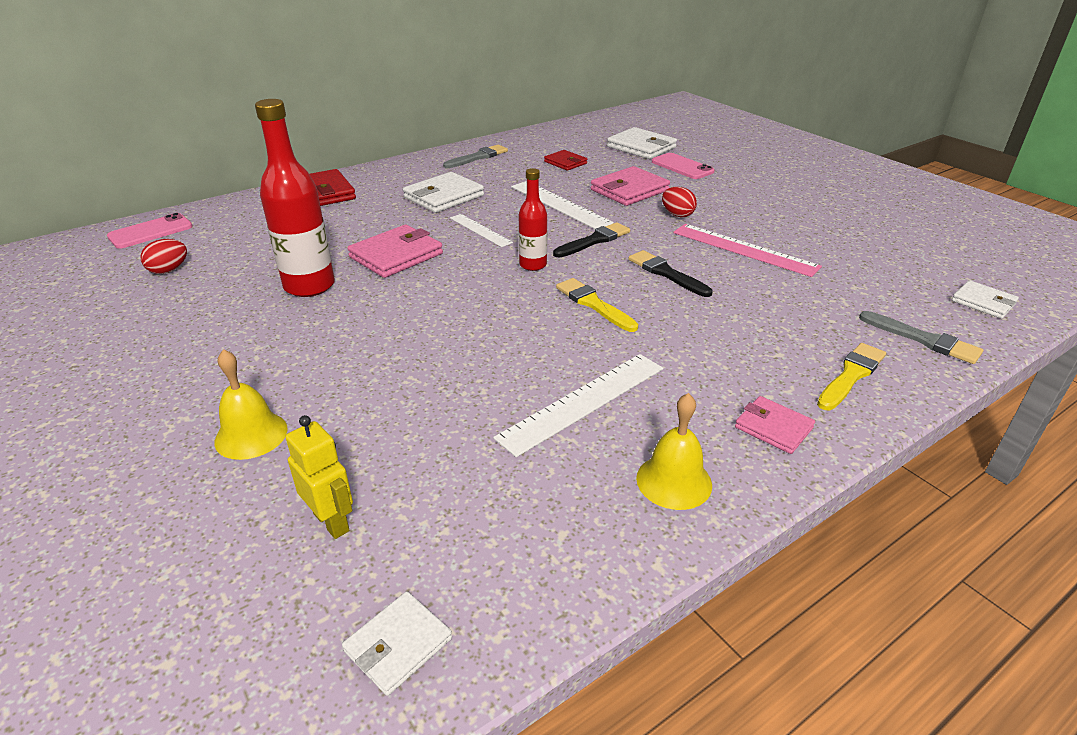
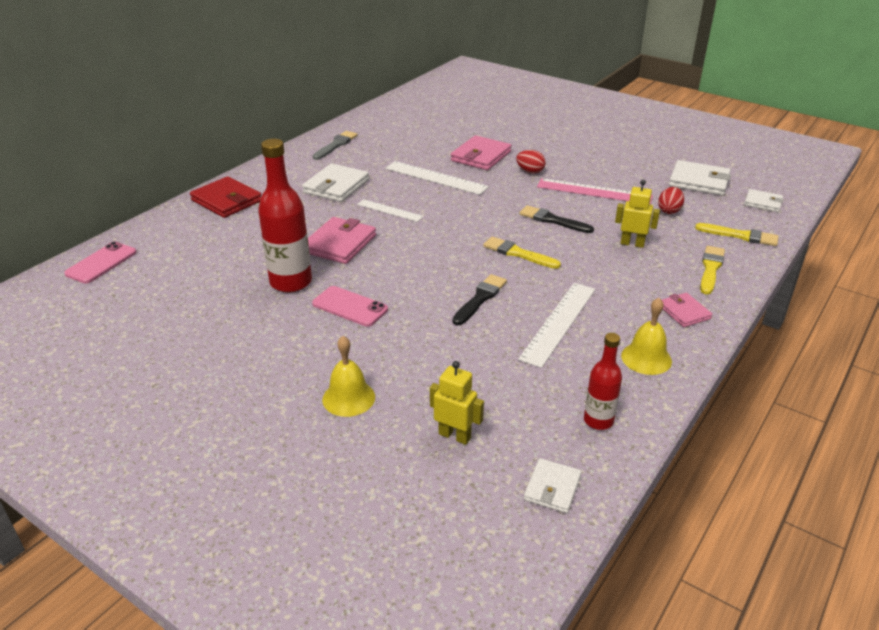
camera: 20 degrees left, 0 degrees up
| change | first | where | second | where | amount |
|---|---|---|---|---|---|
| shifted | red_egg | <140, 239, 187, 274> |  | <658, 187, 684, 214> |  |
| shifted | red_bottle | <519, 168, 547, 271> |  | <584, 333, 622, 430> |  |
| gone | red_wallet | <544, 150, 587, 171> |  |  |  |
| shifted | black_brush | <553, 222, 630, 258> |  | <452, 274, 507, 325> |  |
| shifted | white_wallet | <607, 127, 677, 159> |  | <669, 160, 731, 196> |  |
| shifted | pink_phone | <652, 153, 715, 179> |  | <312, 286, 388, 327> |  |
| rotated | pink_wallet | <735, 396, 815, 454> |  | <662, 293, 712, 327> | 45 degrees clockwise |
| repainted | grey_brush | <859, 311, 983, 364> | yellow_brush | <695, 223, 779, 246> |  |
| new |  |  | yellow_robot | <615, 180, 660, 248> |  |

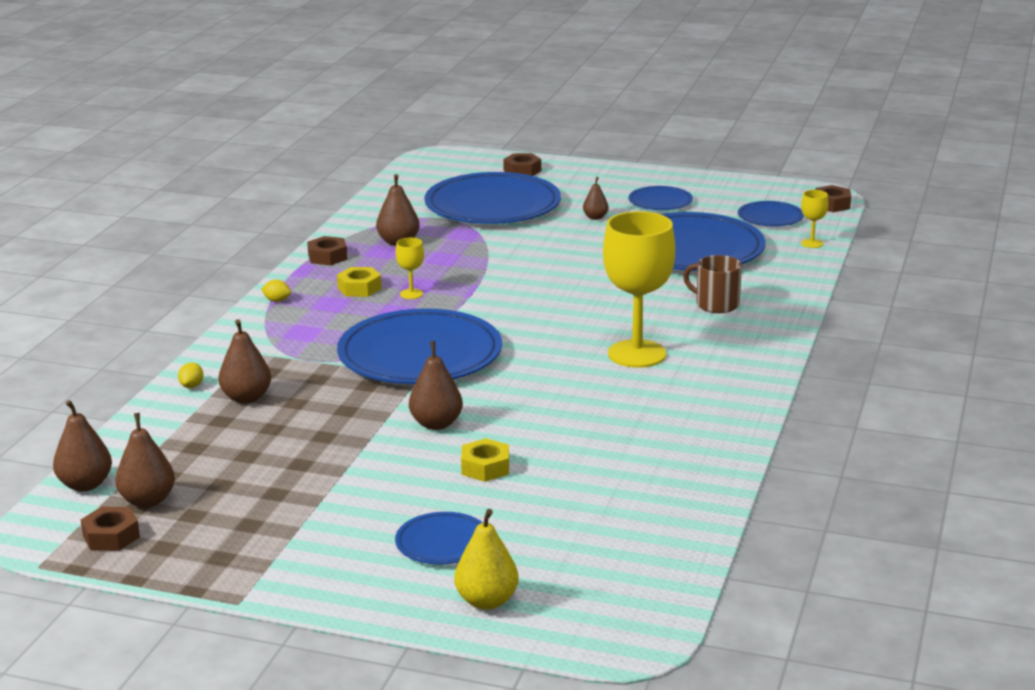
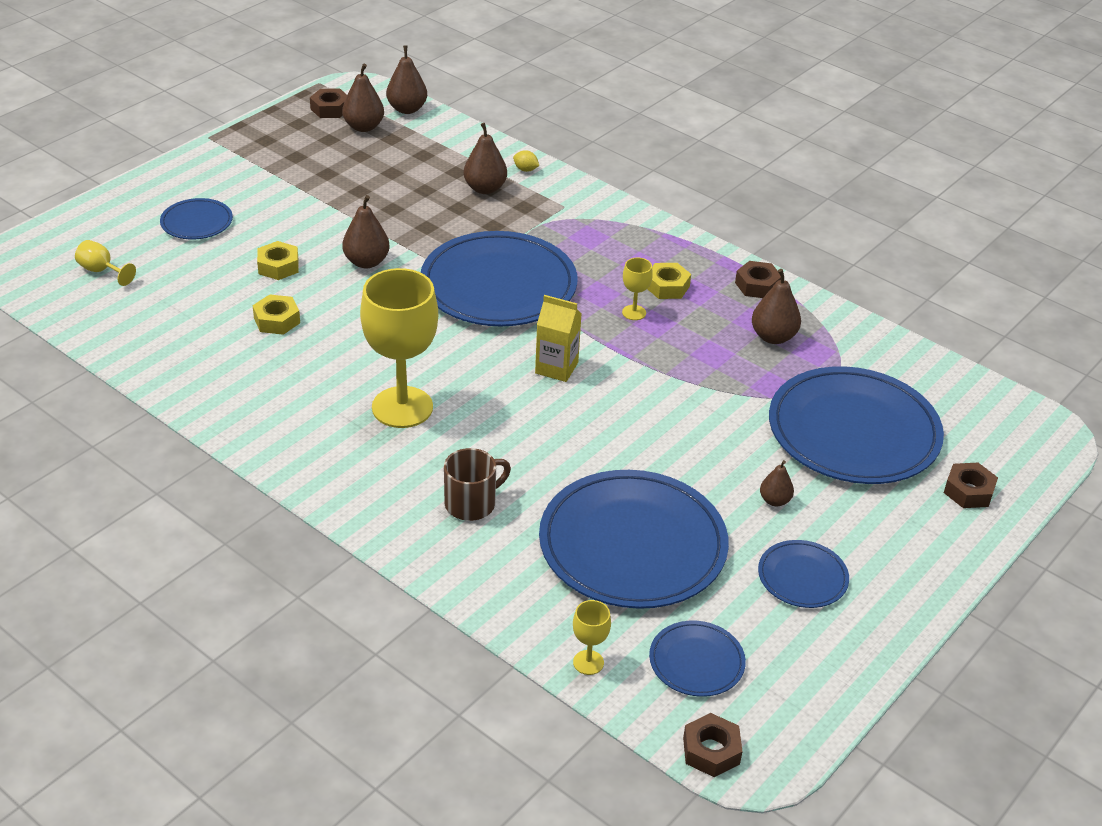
camera: 110 degrees right, 15 degrees up
| change | first | where | second | where | amount |
|---|---|---|---|---|---|
| gone | yellow_lemon | <261, 280, 291, 302> |  |  |  |
| gone | yellow_pear | <454, 509, 519, 610> |  |  |  |
| new |  |  | yellow_goblet | <75, 240, 136, 286> |  |
| new |  |  | yellow_nut | <253, 294, 300, 335> |  |
| new |  |  | yellow_carton | <535, 295, 582, 382> |  |

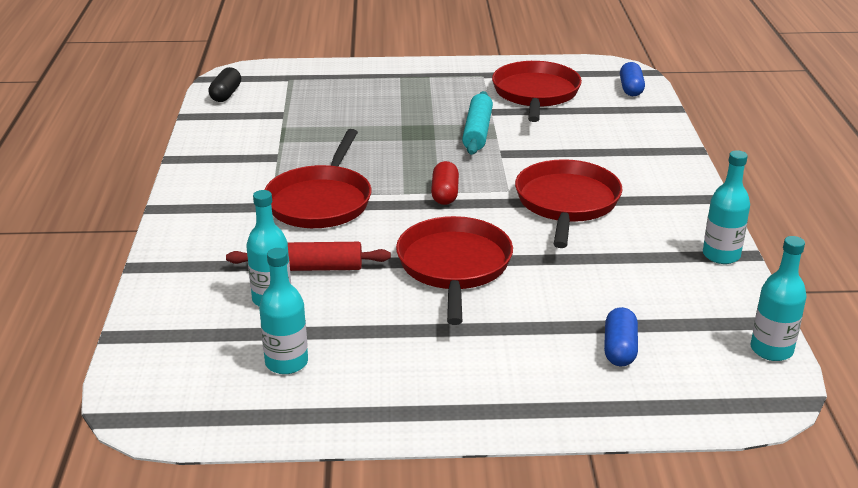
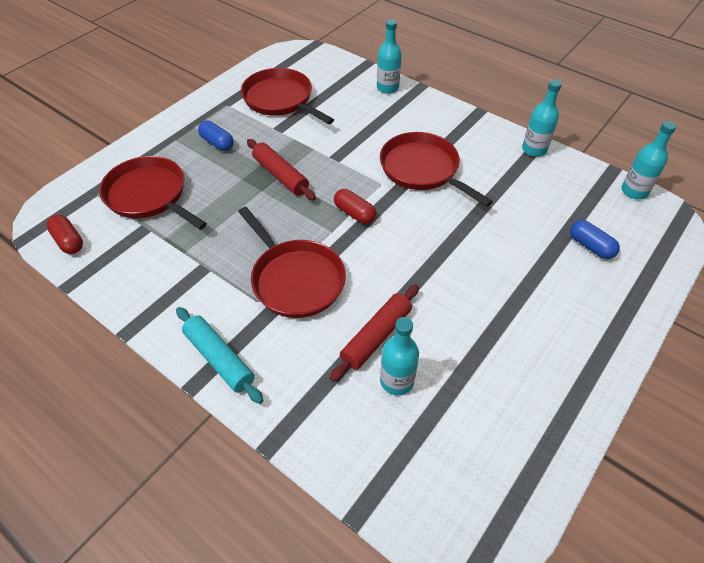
camera: 50 degrees left, 20 degrees up
| change | first | where | second | where | amount |
|---|---|---|---|---|---|
| repainted | black_capsule | <209, 67, 241, 102> | red_capsule | <47, 215, 83, 254> |  |
| shifted | turquoise_bottle | <259, 248, 308, 374> |  | <377, 19, 402, 94> |  |
| shifted | red_pan | <396, 216, 513, 325> |  | <99, 156, 207, 230> |  |
| shifted | turquoise_rolling_pin | <462, 91, 493, 155> |  | <176, 307, 263, 404> |  |
| shifted | blue_capsule | <620, 62, 645, 96> |  | <198, 120, 234, 151> |  |
| new |  |  | red_rolling_pin | <247, 139, 316, 200> |  |

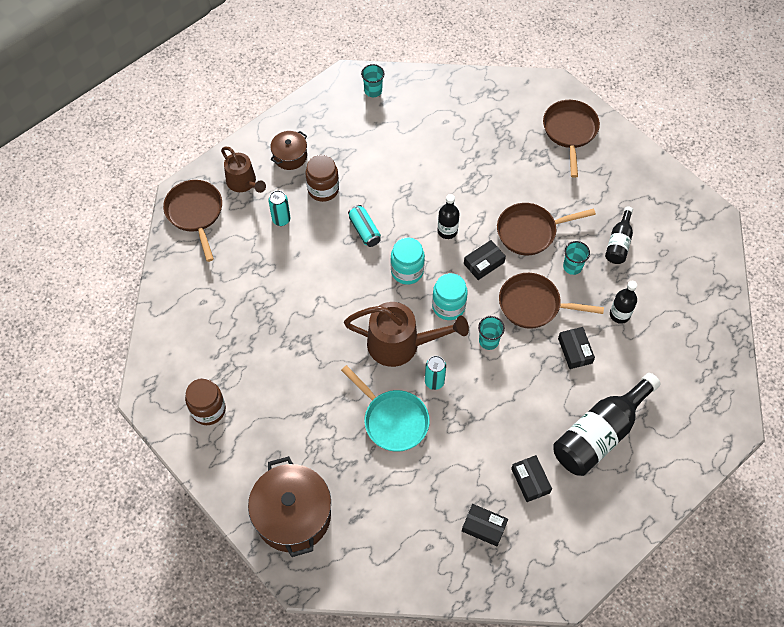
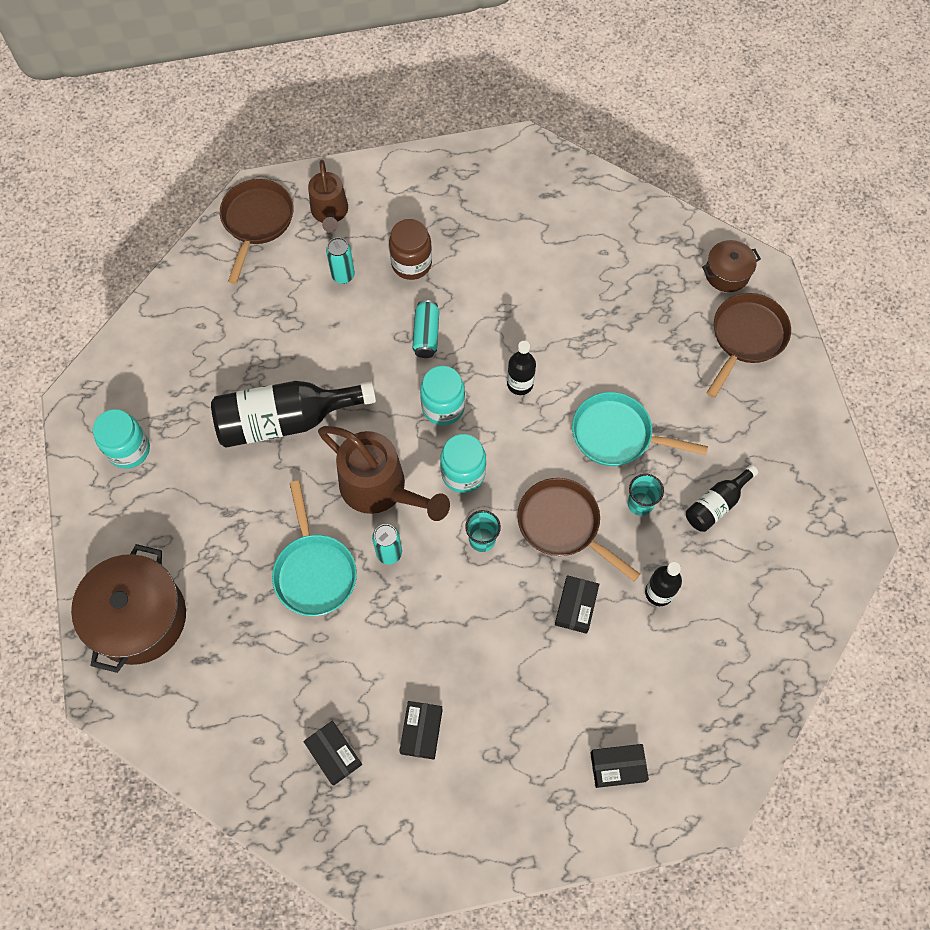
camera: 30 degrees right, 5 degrees up
| change | first | where | second | where | amount |
|---|---|---|---|---|---|
| repainted | brown_jar | <185, 378, 226, 425> | turquoise_jar | <93, 409, 150, 469> |  |
| shifted | brown_pot | <270, 131, 307, 170> |  | <702, 240, 761, 292> |  |
| gone | turquoise_cup | <361, 64, 385, 97> |  |  |  |
| shifted | black_box | <464, 240, 506, 280> |  | <590, 744, 649, 788> |  |
| repainted | brown_pan | <497, 203, 596, 255> | turquoise_pan | <572, 392, 708, 466> |  |
| shifted | black_bottle | <553, 373, 660, 476> |  | <211, 381, 376, 448> |  |

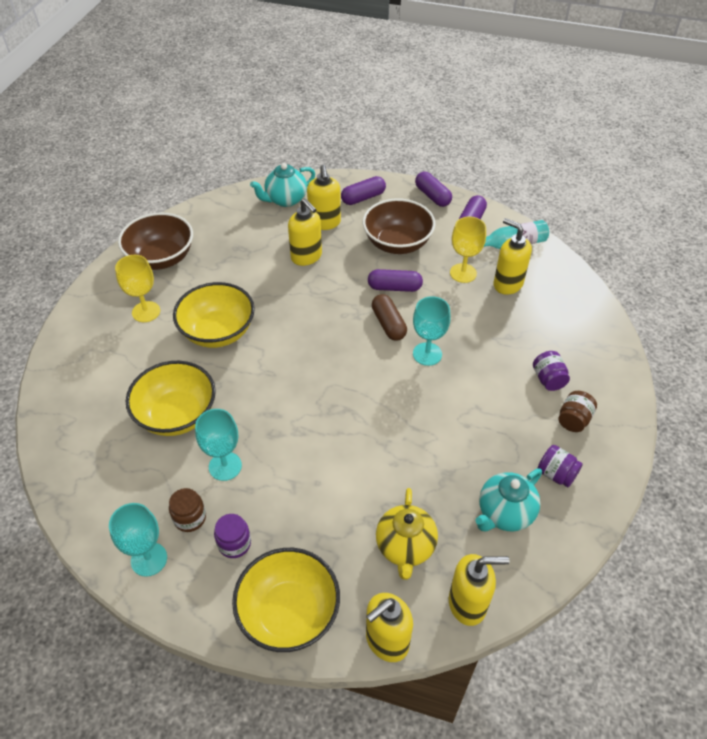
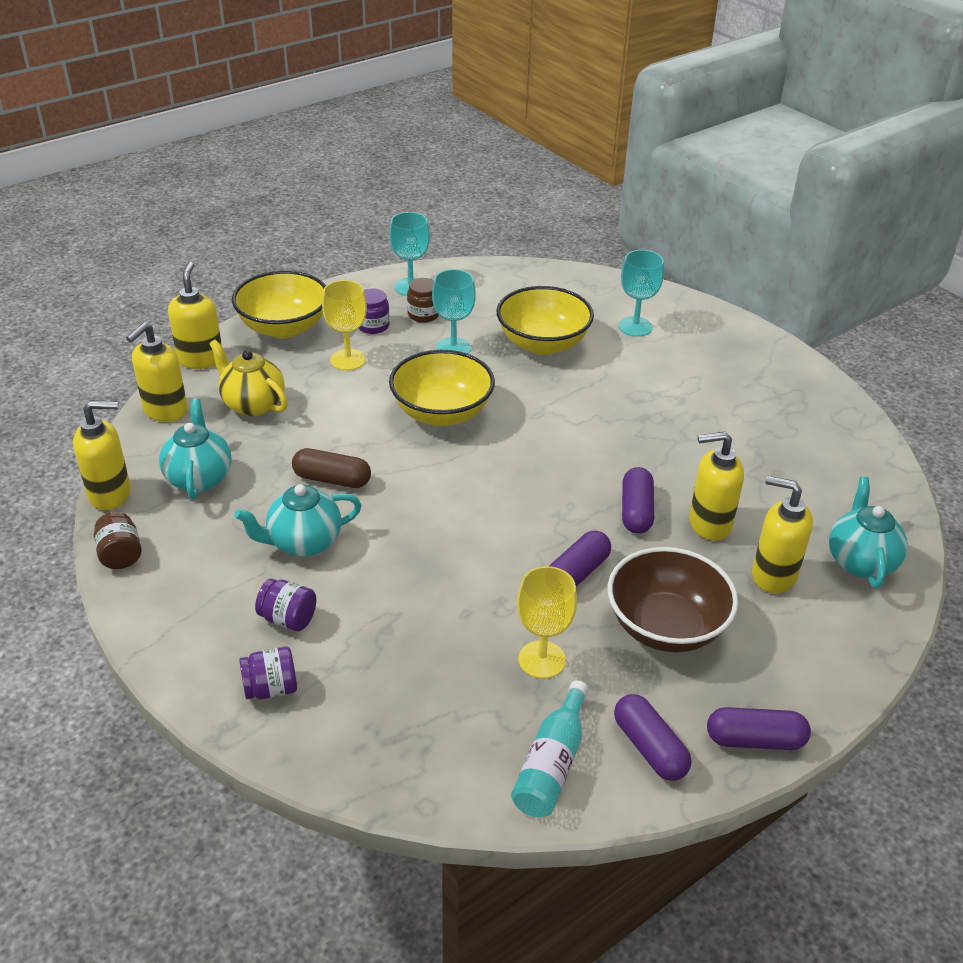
camera: 125 degrees right, 10 degrees down
| change | first | where | second | where | amount |
|---|---|---|---|---|---|
| shifted | yellow_goblet | <115, 255, 160, 322> |  | <322, 280, 367, 371> |  |
| gone | brown_bowl | <118, 212, 193, 270> |  |  |  |
| shifted | yellow_bowl | <173, 282, 255, 348> |  | <389, 350, 495, 426> |  |
| shifted | purple_capsule | <341, 176, 386, 205> |  | <622, 467, 654, 533> |  |
| shifted | brown_capsule | <372, 294, 407, 341> |  | <292, 448, 371, 488> |  |
| shifted | turquoise_goblet | <413, 296, 451, 366> |  | <619, 250, 664, 337> |  |
| shifted | yellow_soap_dispenser | <494, 218, 532, 295> |  | <73, 400, 131, 510> |  |
| shifted | purple_jar | <538, 445, 583, 487> |  | <239, 646, 297, 699> |  |
| shifted | brown_jar | <558, 391, 597, 432> |  | <94, 512, 142, 569> |  |
| new |  |  | turquoise_teapot | <234, 484, 362, 557> |  |

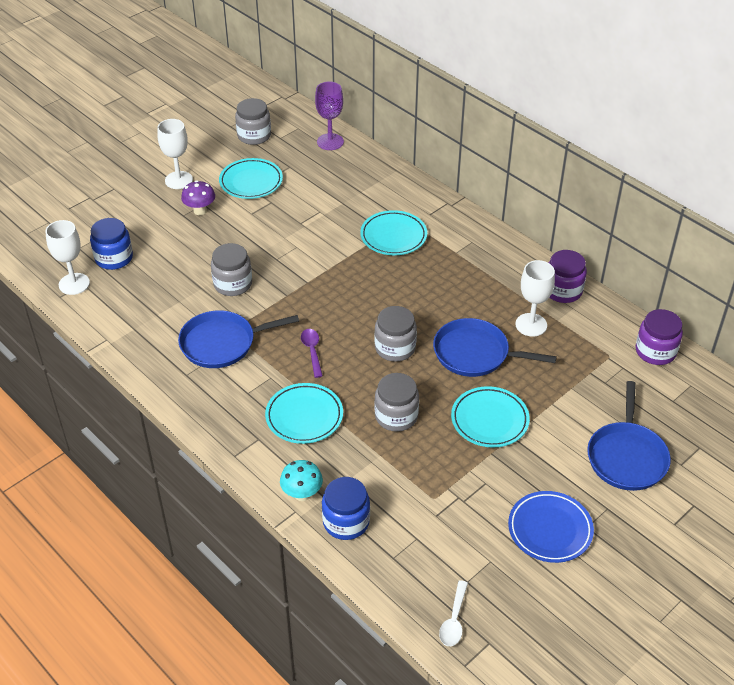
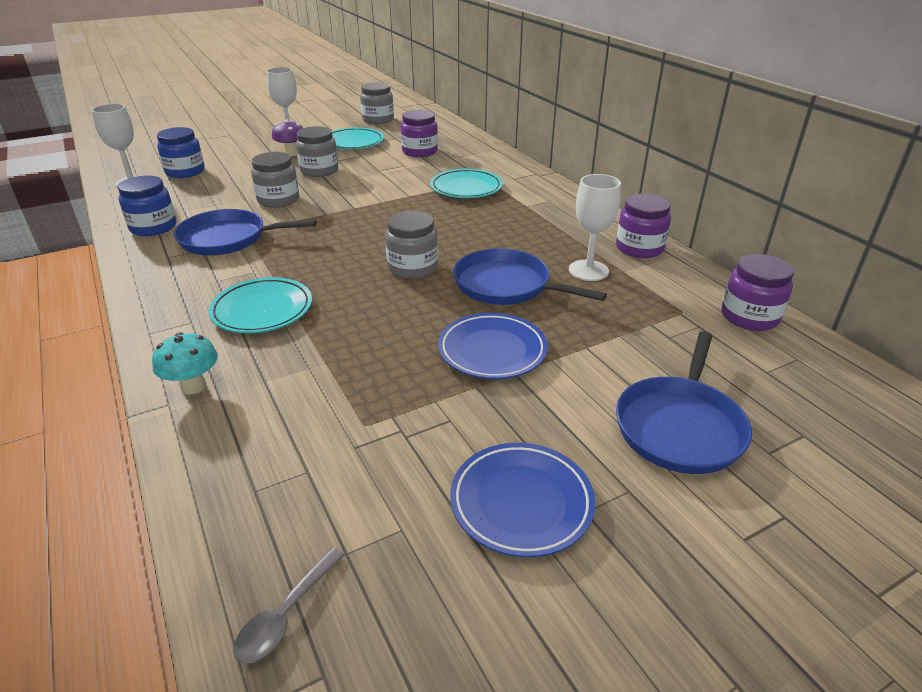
camera: 15 degrees right, 10 degrees down
| change | first | where | second | where | amount |
|---|---|---|---|---|---|
| gone | purple_spoon | <301, 329, 323, 378> |  |  |  |
| gone | purple_goblet | <315, 82, 344, 150> |  |  |  |
| shifted | blue_jar | <322, 477, 370, 540> |  | <118, 176, 176, 236> |  |
| shifted | grey_jar | <374, 373, 419, 432> |  | <296, 126, 338, 177> |  |
| repainted | white_spoon | <439, 580, 468, 646> | grey_spoon | <233, 547, 344, 664> |  |
| repainted | turquoise_plate | <451, 386, 530, 448> | blue_plate | <438, 313, 548, 379> |  |
| new |  |  | purple_jar | <401, 110, 438, 157> |  |

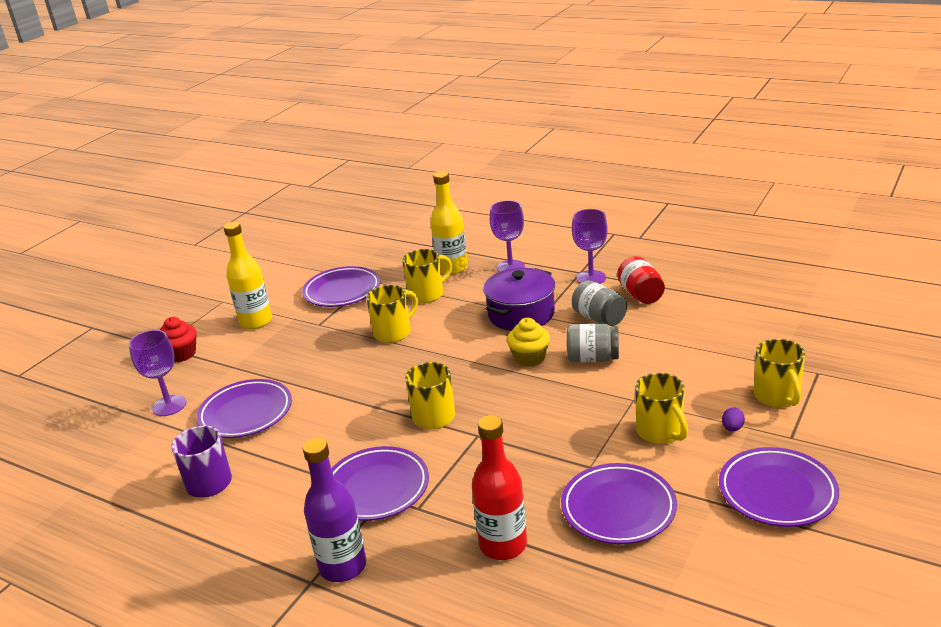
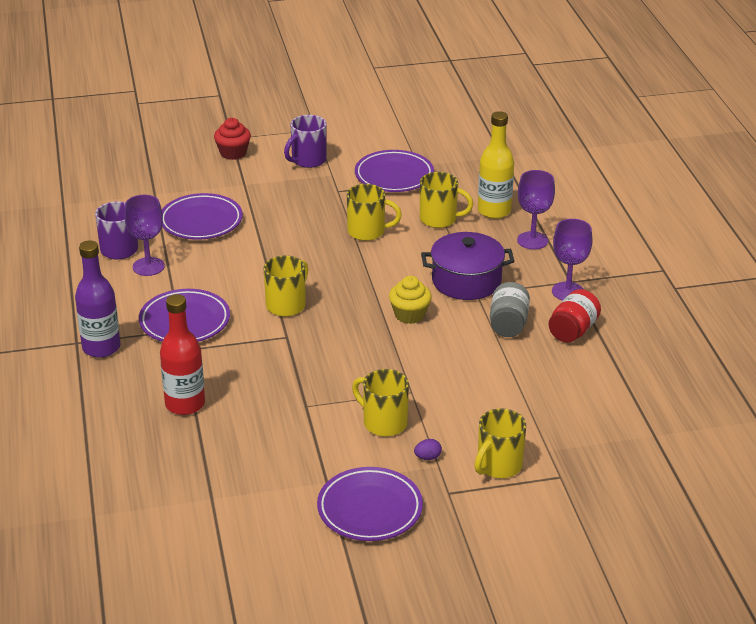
camera: 45 degrees right, 5 degrees up
| change | first | where | second | where | amount |
|---|---|---|---|---|---|
| shifted | purple_goblet | <129, 330, 186, 416> |  | <124, 195, 165, 276> |  |
| swapped | yellow_bottle | <223, 222, 272, 329> | purple_mug | <284, 115, 327, 168> |  |
| gone | purple_plate | <561, 463, 677, 544> |  |  |  |
| gone | grey_jar | <567, 324, 619, 362> |  |  |  |
| rotated | yellow_mug | <635, 373, 688, 444> |  | <352, 369, 409, 437> | 105 degrees clockwise |

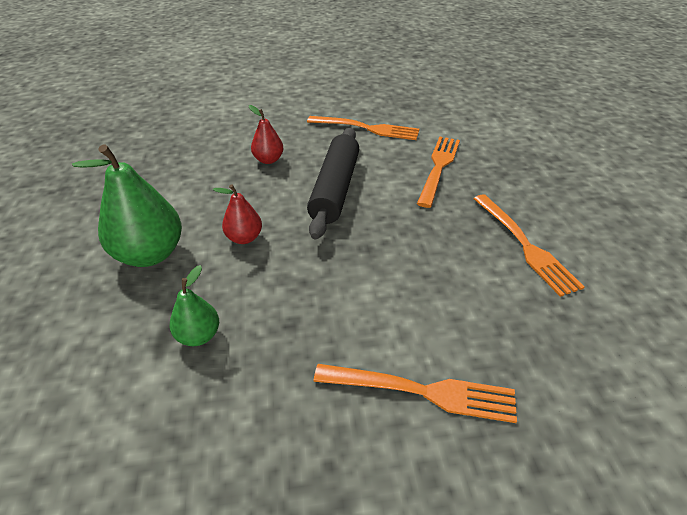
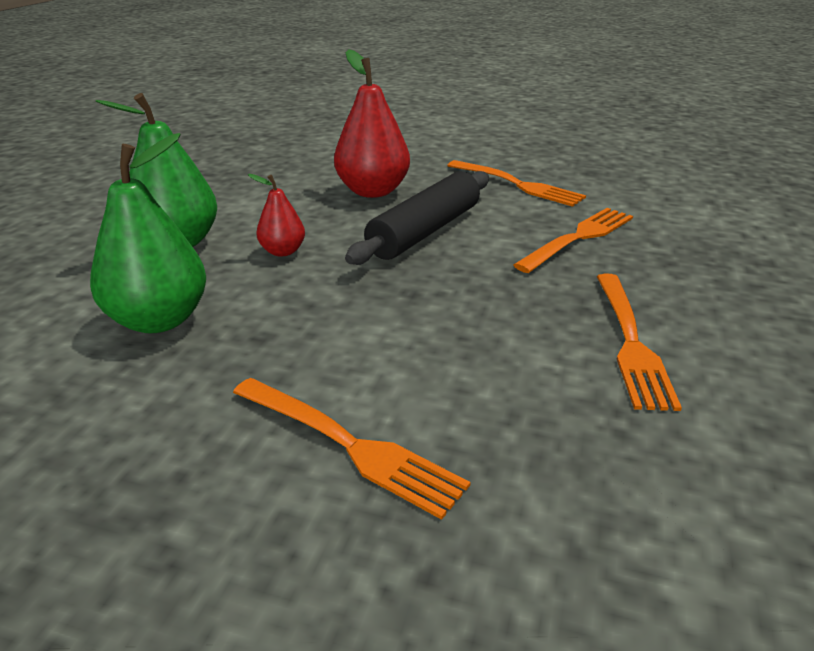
camera: 25 degrees right, 10 degrees down
| change | first | where | second | where | amount |
|---|---|---|---|---|---|
| scaled | green_pear | <170, 265, 219, 346> |  | <90, 133, 206, 333> | x1.87 |
| scaled | red_pear | <249, 105, 284, 164> |  | <334, 49, 410, 198> | x1.87 |

